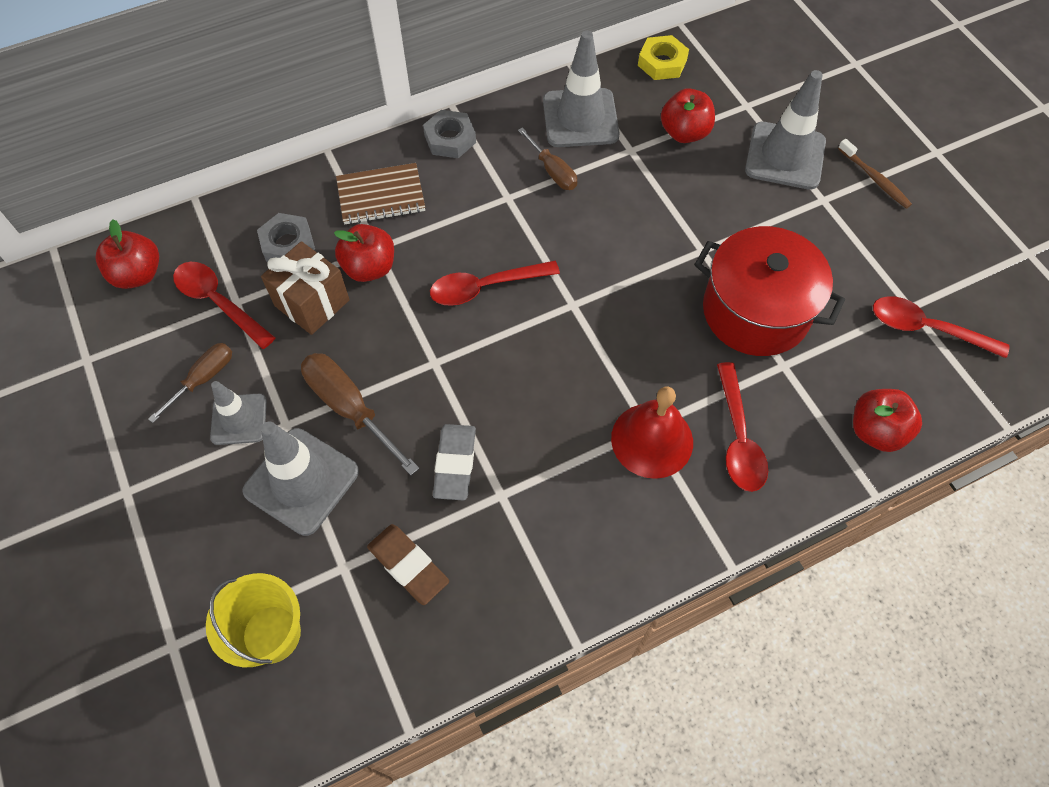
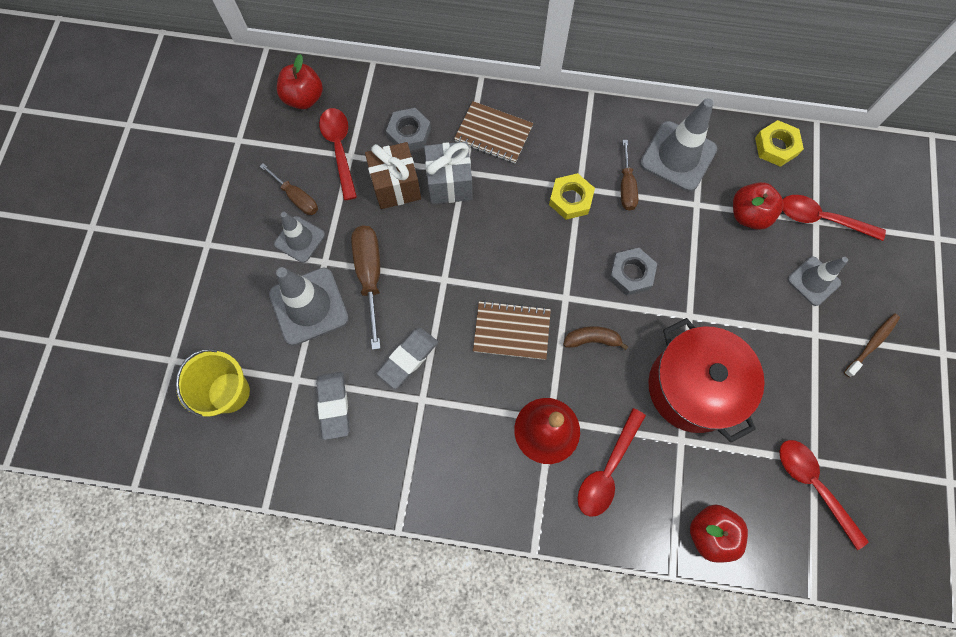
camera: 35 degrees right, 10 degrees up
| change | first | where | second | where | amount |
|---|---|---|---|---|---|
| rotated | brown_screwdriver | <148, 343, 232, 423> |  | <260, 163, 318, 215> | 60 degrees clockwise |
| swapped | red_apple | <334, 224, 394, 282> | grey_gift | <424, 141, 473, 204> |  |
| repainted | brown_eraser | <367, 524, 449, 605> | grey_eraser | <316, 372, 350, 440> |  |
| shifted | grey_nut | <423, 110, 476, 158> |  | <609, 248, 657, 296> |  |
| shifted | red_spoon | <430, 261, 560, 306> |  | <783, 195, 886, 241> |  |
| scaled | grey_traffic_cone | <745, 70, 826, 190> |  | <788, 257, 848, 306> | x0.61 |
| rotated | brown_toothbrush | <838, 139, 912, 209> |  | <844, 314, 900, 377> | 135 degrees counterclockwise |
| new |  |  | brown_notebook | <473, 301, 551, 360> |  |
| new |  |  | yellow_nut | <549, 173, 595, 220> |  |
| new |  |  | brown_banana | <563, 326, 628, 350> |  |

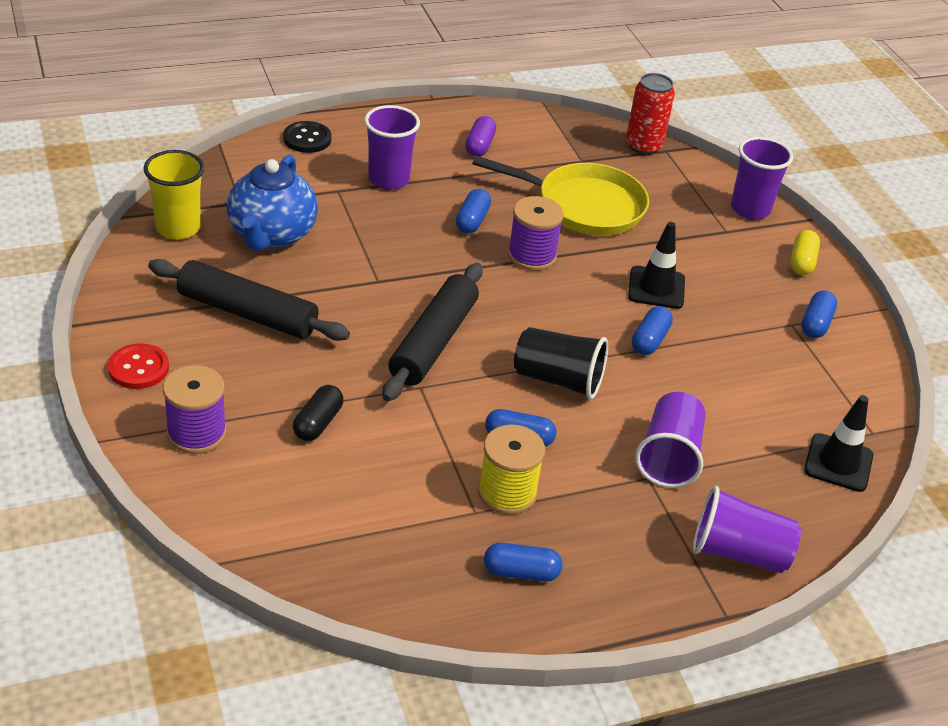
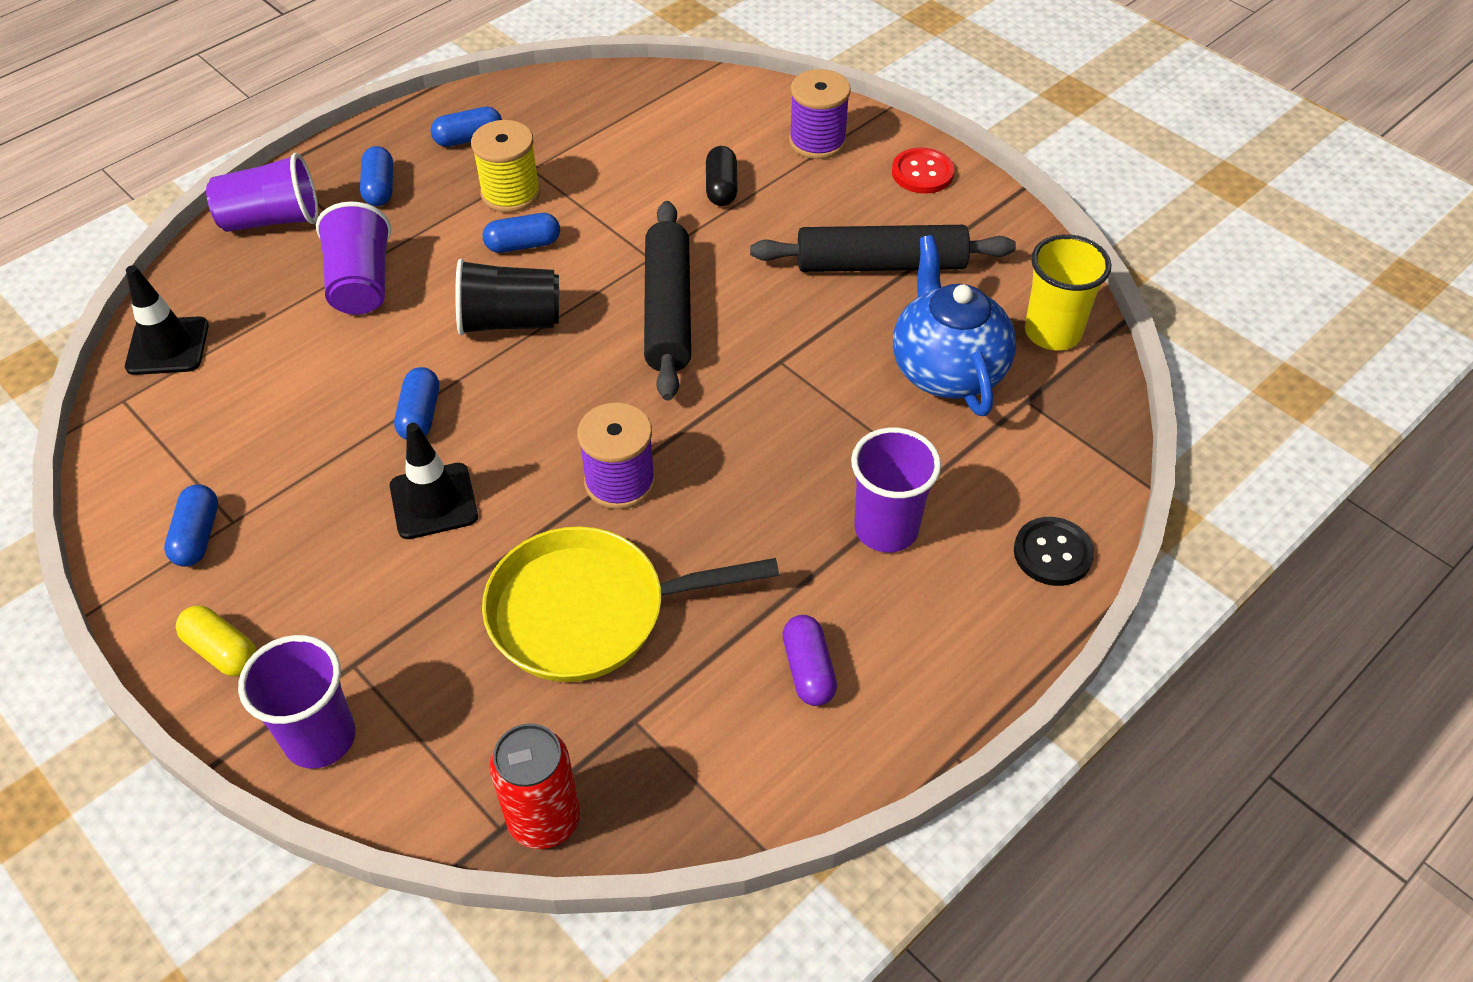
camera: 160 degrees right, 10 degrees up
| change | first | where | second | where | amount |
|---|---|---|---|---|---|
| shifted | blue_capsule | <456, 189, 491, 233> |  | <360, 146, 393, 206> |  |
| rotated | yellow_capsule | <790, 230, 820, 275> |  | <176, 605, 257, 676> | 45 degrees counterclockwise |

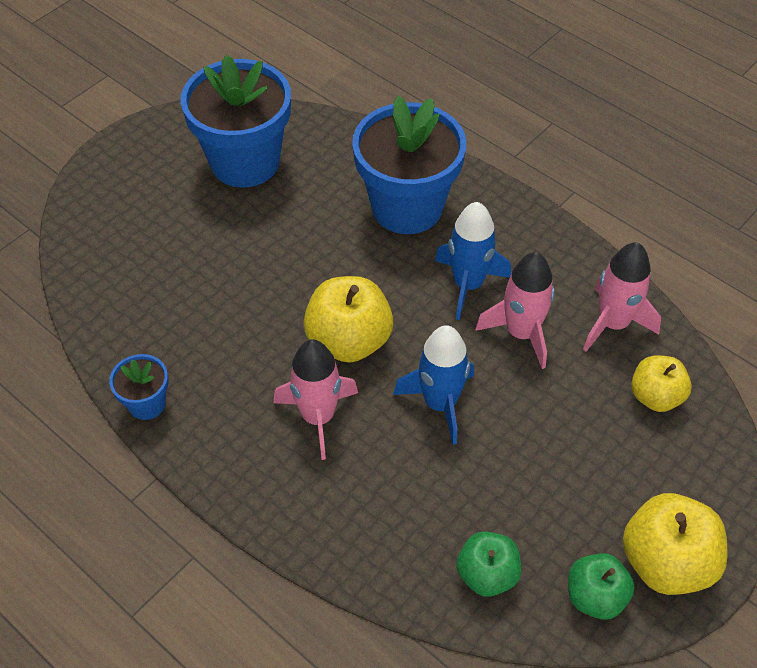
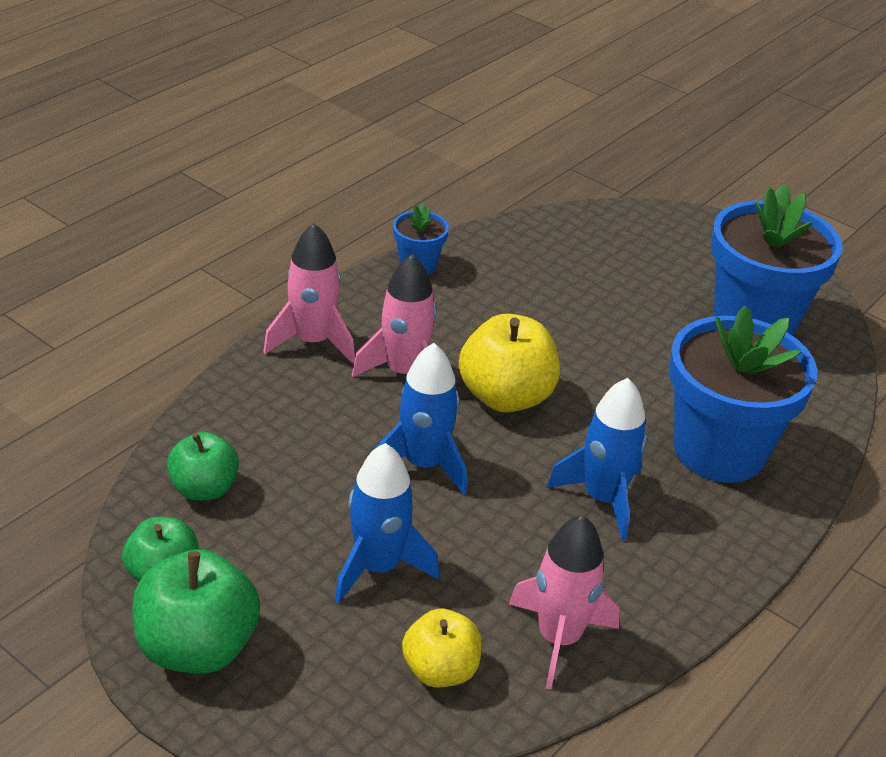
camera: 85 degrees right, 15 degrees down
| change | first | where | second | where | amount |
|---|---|---|---|---|---|
| shifted | pink_rocket | <475, 252, 555, 369> |  | <263, 223, 355, 364> |  |
| repainted | yellow_apple | <622, 493, 728, 595> | green_apple | <133, 549, 260, 674> |  |
| new |  |  | blue_rocket | <335, 443, 439, 604> |  |

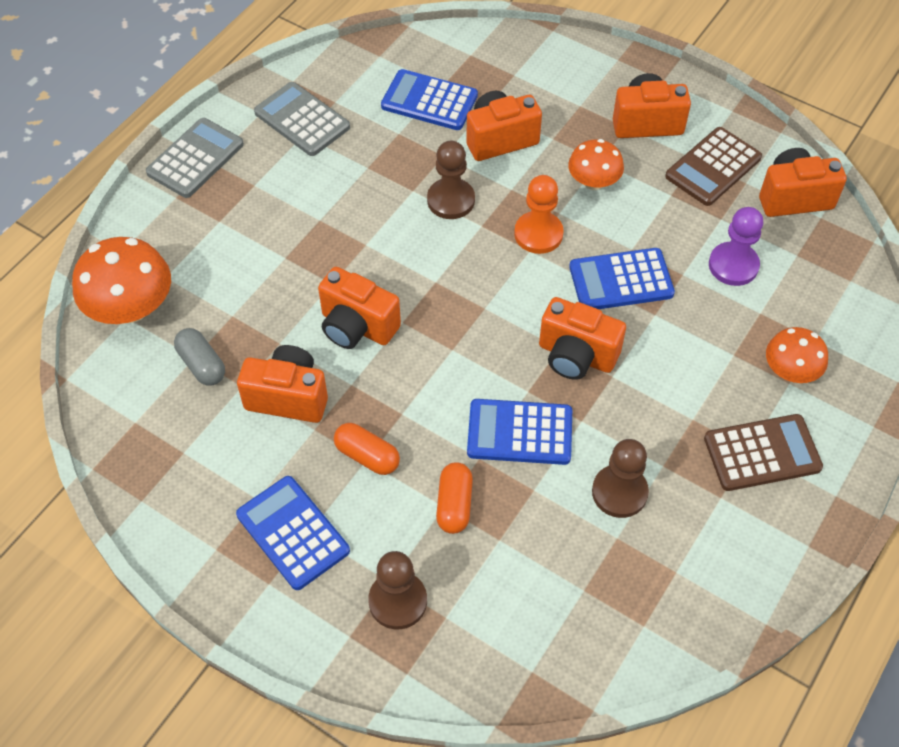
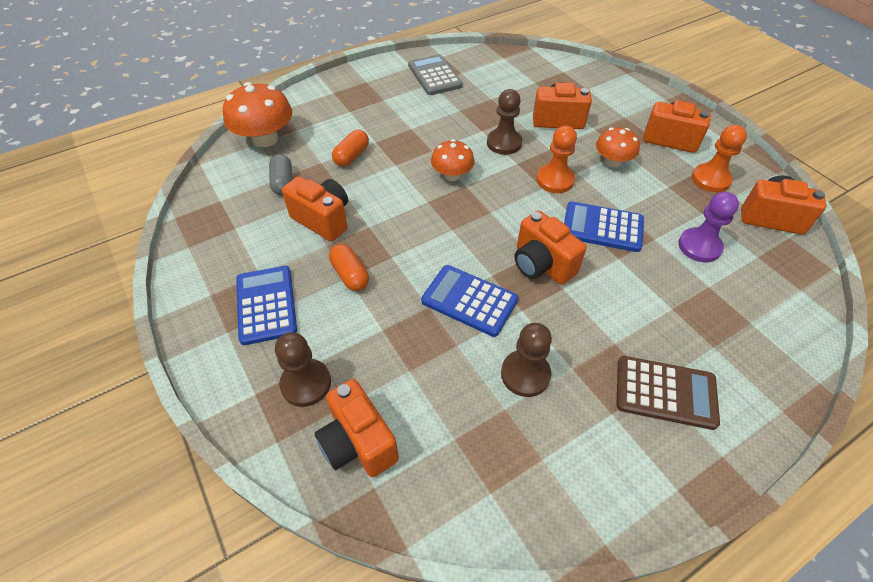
camera: 25 degrees right, 5 degrees down
| change | first | where | second | where | amount |
|---|---|---|---|---|---|
| gone | grey_calculator | <146, 118, 244, 198> |  |  |  |
| shifted | orange_camera | <318, 267, 401, 349> |  | <315, 379, 399, 477> |  |
| gone | blue_calculator | <381, 69, 478, 130> |  |  |  |
| shifted | orange_capsule | <436, 463, 473, 534> |  | <332, 130, 369, 167> |  |
| swapped | brown_calculator | <665, 127, 762, 206> | orange_pawn | <692, 125, 747, 192> |  |
| shifted | orange_mushroom | <766, 327, 828, 383> |  | <431, 139, 475, 181> |  |

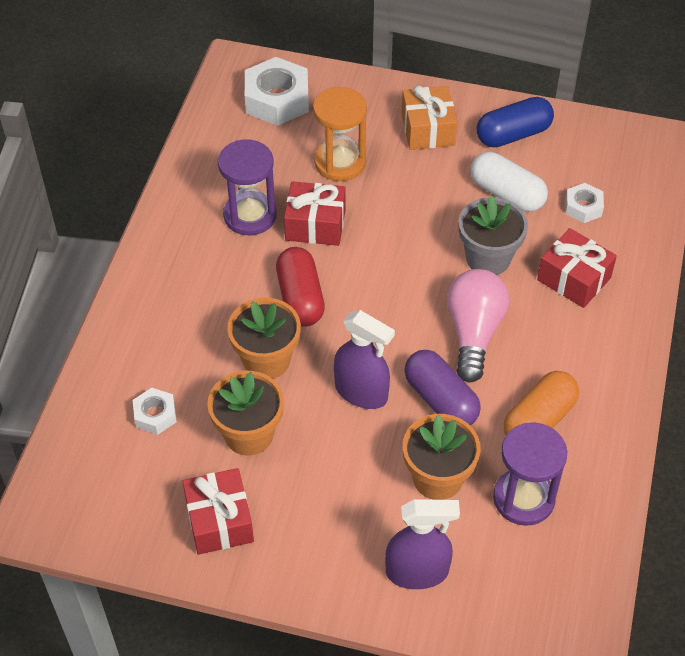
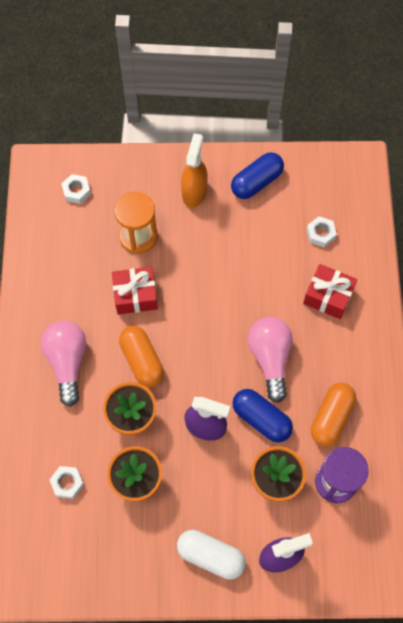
camera: 15 degrees left, 15 degrees up
| change | first | where | second | where | amount |
|---|---|---|---|---|---|
| gone | red_gift | <182, 468, 254, 555> |  |  |  |
| gone | purple_hourglass | <218, 140, 277, 235> |  |  |  |
| scaled | white_nut | <245, 57, 309, 126> |  | <61, 174, 91, 204> | x0.54 |
| repainted | red_capsule | <276, 247, 325, 327> | orange_capsule | <119, 326, 164, 387> |  |
| swapped | orange_gift | <402, 85, 457, 150> | orange_spray_bottle | <181, 133, 208, 208> |  |
| repainted | purple_capsule | <404, 350, 481, 425> | blue_capsule | <232, 389, 293, 443> |  |
| gone | grey_flower_pot | <459, 195, 528, 275> |  |  |  |
| shifted | white_capsule | <470, 152, 548, 212> |  | <177, 530, 246, 579> |  |
| new |  |  | pink_light_bulb | <41, 321, 86, 407> |  |

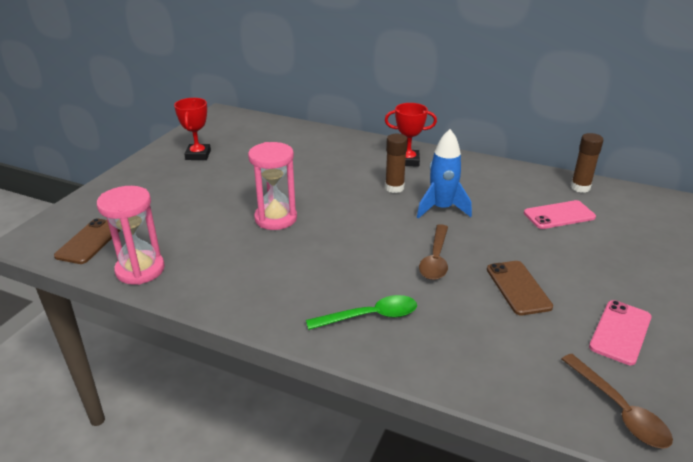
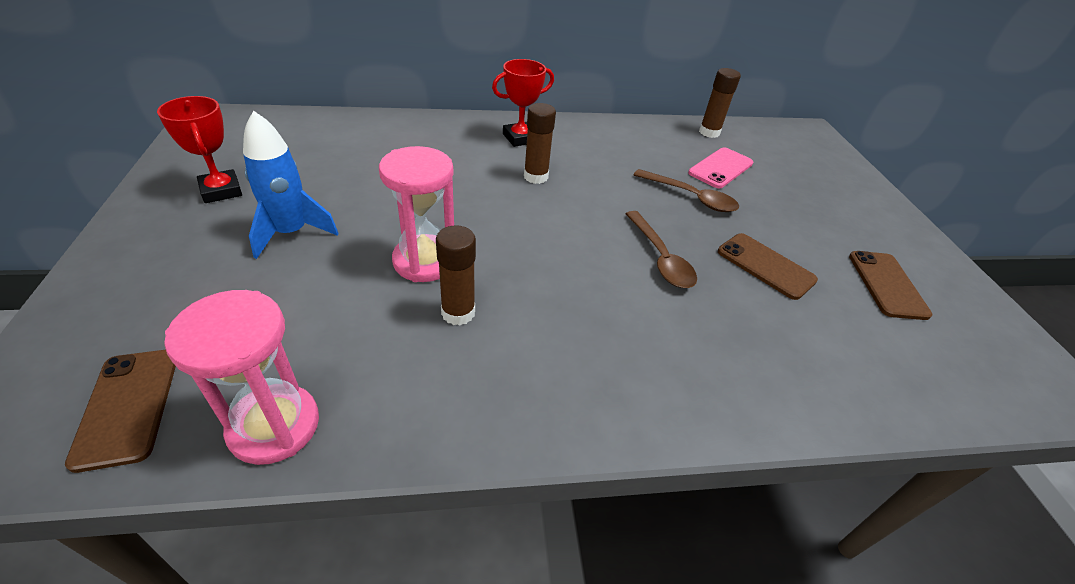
camera: 35 degrees left, 10 degrees up
| change | first | where | second | where | amount |
|---|---|---|---|---|---|
| gone | green_spoon | <306, 295, 417, 330> |  |  |  |
| shifted | blue_rocket | <417, 129, 472, 219> |  | <243, 111, 339, 259> |  |
| shifted | brown_spoon | <562, 354, 673, 449> |  | <634, 169, 739, 212> |  |
| repainted | pink_phone | <589, 300, 652, 365> | brown_phone | <849, 251, 932, 320> |  |
| new |  |  | brown_glue_stick | <436, 225, 476, 325> |  |

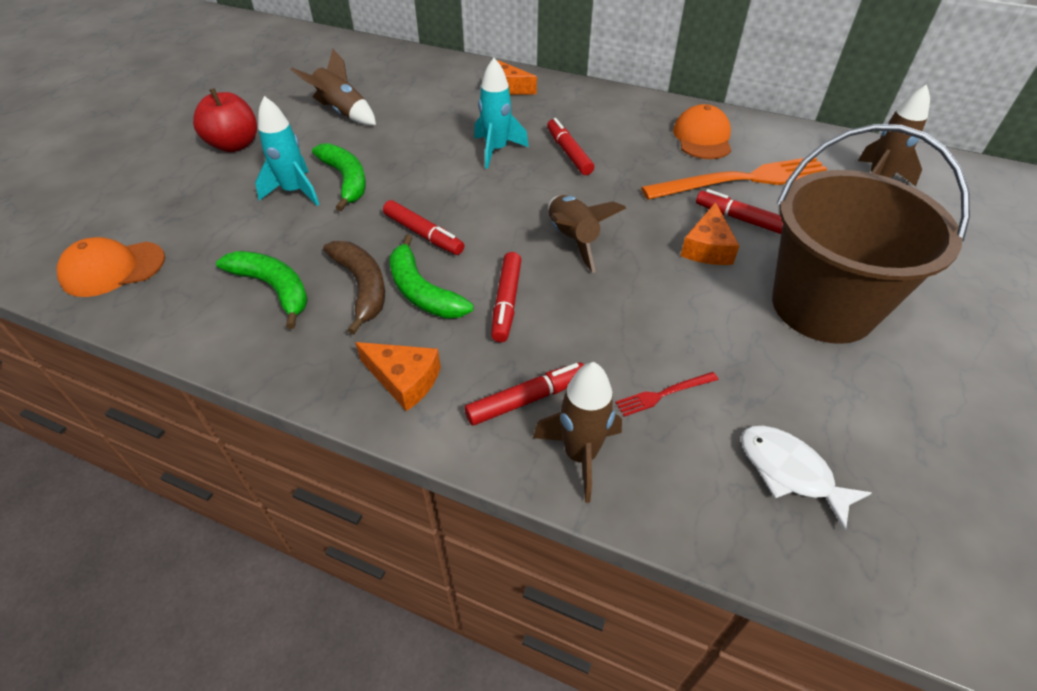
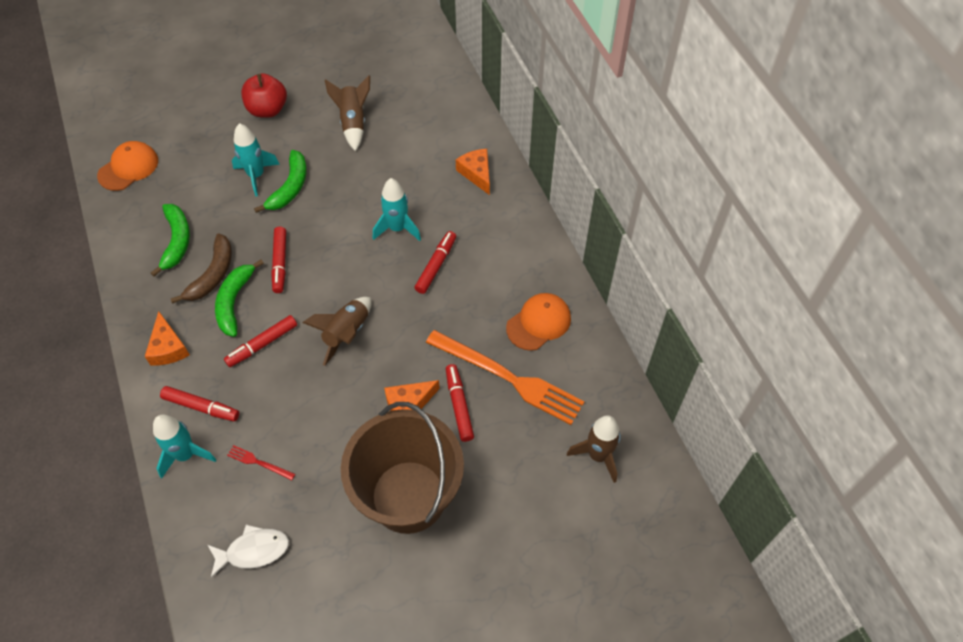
camera: 45 degrees right, 10 degrees up
| change | first | where | second | where | amount |
|---|---|---|---|---|---|
| rotated | orange_cap | <57, 237, 165, 297> |  | <97, 141, 158, 191> | 105 degrees clockwise |
| repainted | brown_rocket | <533, 362, 622, 503> | turquoise_rocket | <153, 415, 217, 478> |  |
| rotated | white_fish | <741, 426, 872, 531> |  | <208, 525, 289, 578> | 75 degrees clockwise |

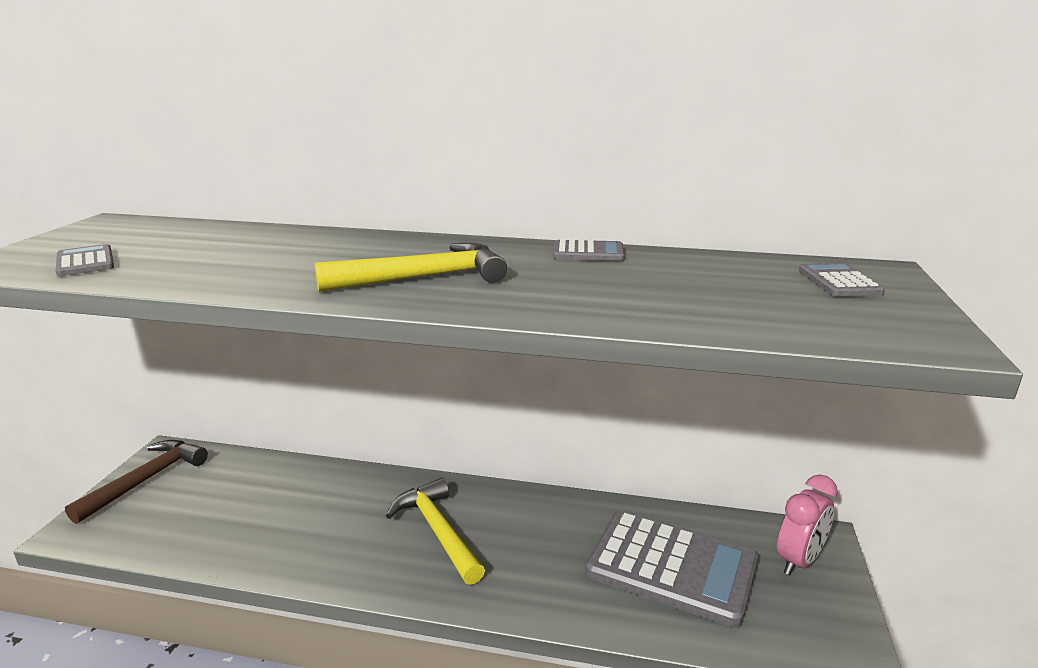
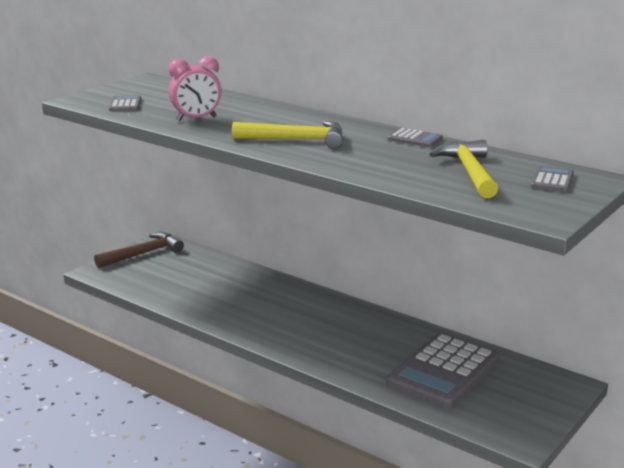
camera: 25 degrees right, 0 degrees up
| change | first | where | second | where | amount |
|---|---|---|---|---|---|
| shifted | yellow_hammer | <386, 478, 485, 585> |  | <430, 140, 498, 198> |  |
| rotated | grey_calculator | <586, 510, 758, 628> |  | <386, 333, 500, 409> | 75 degrees clockwise |
| shifted | pink_clock | <777, 475, 838, 575> |  | <168, 56, 221, 121> |  |

